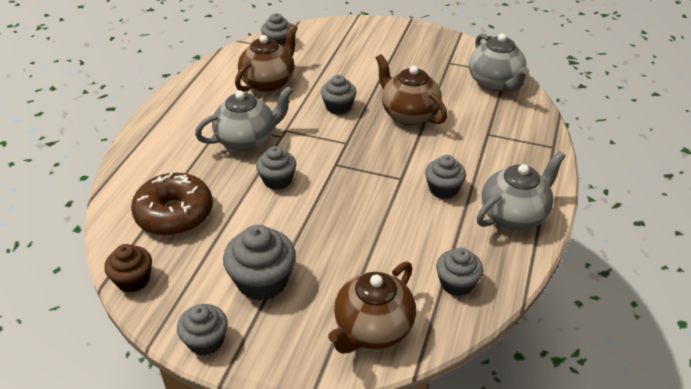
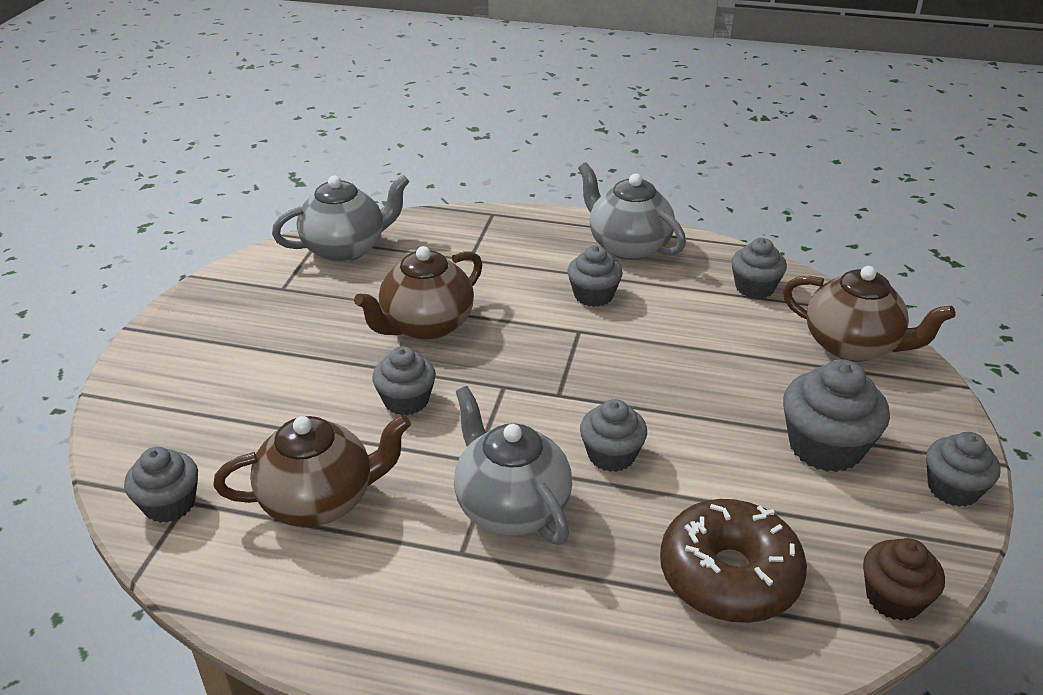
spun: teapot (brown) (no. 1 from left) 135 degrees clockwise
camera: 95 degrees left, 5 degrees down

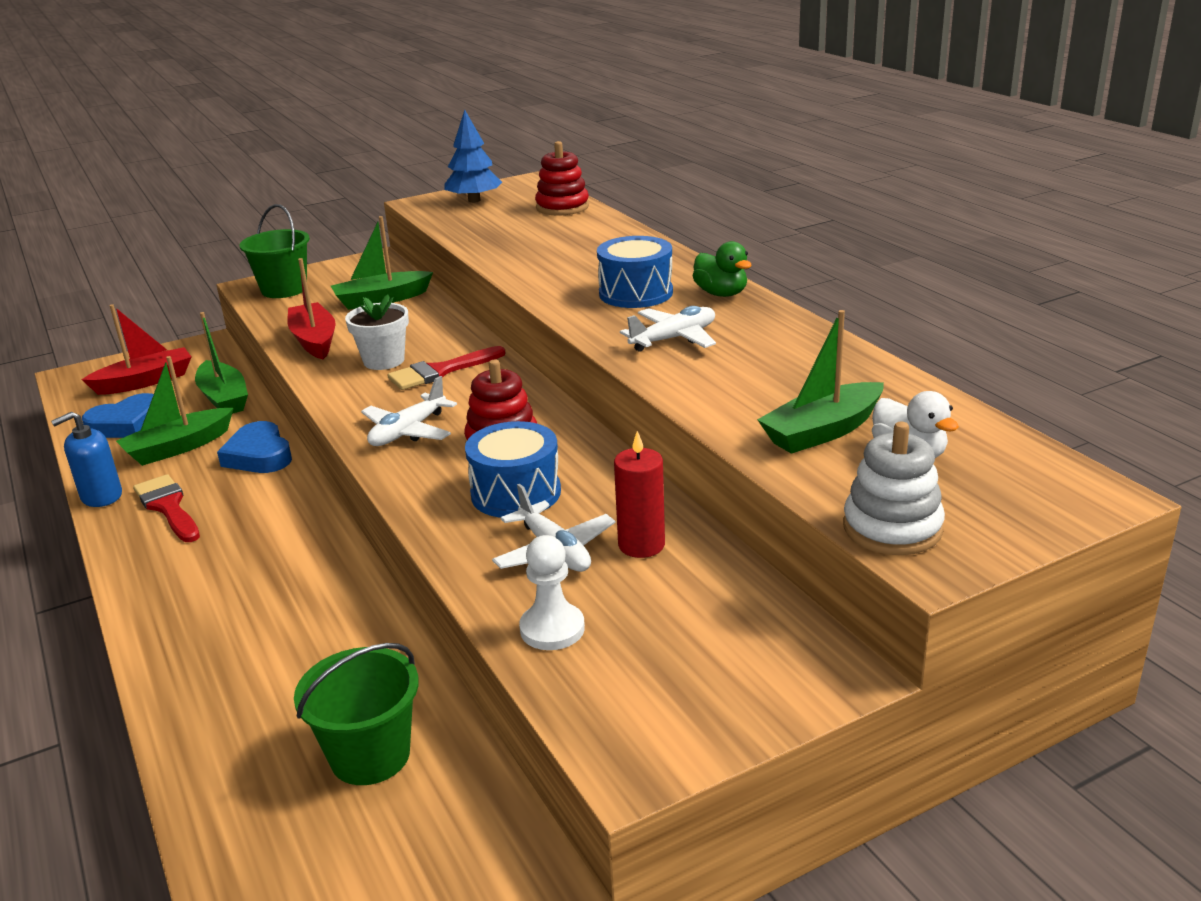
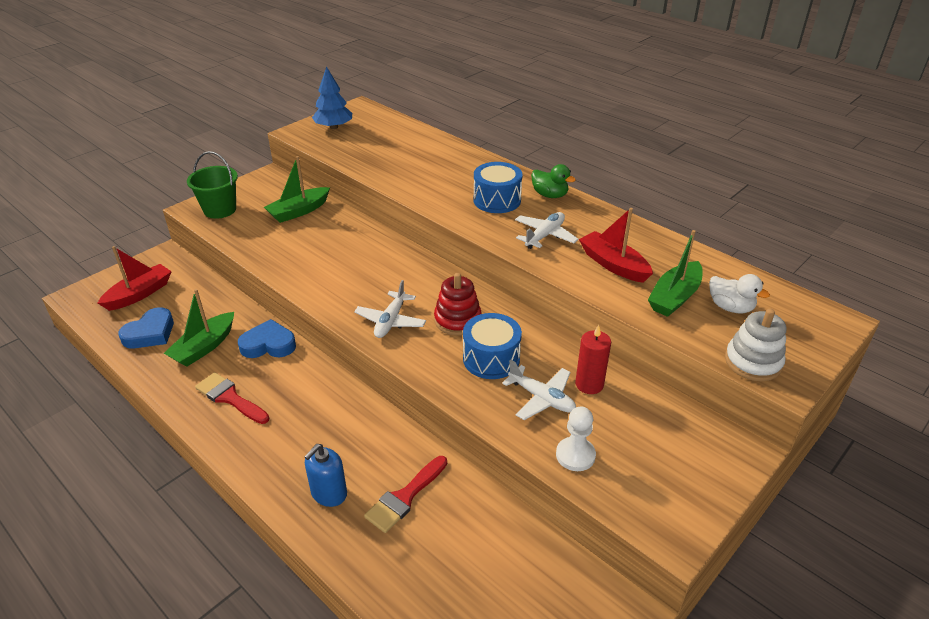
missing: boat (green) (no. 2 from left); bucket (green) (no. 2 from left); flower pot (white); stacking toy (red) (no. 2 from left)
relocated: soap dispenser (blue); boat (red) (no. 2 from left); brush (red) (no. 2 from left)
spun: heart (blue) (no. 2 from left) 135 degrees clockwise
camera: 20 degrees left, 10 degrees up

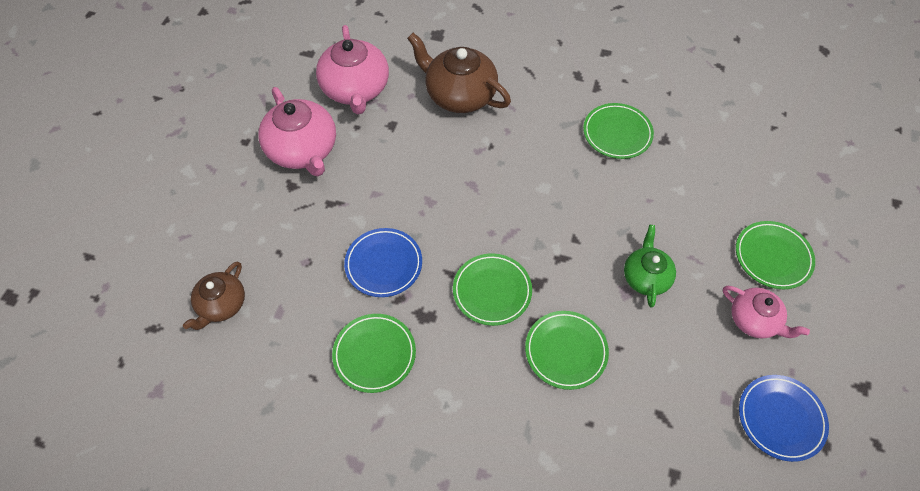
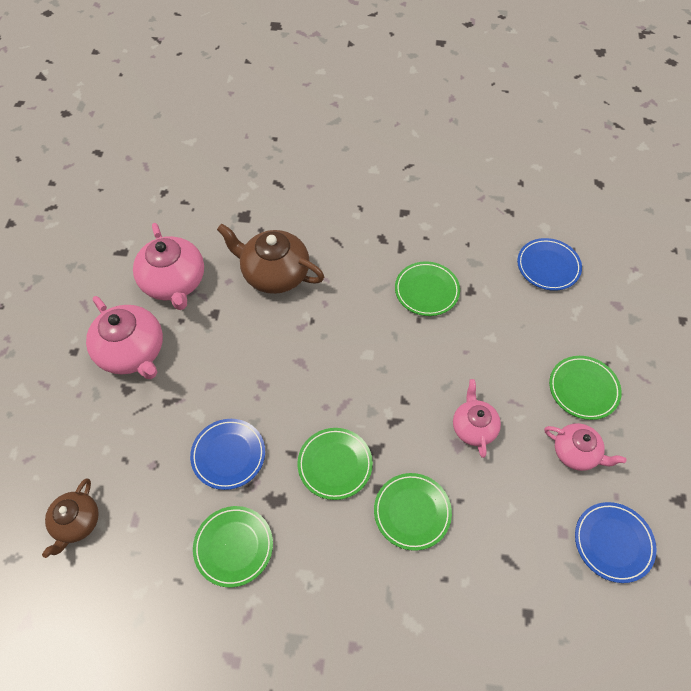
appeared: plate (blue) (no. 2 from left)
colour: teapot (green) to teapot (pink) (no. 3 from left)
camera: 10 degrees left, 0 degrees up

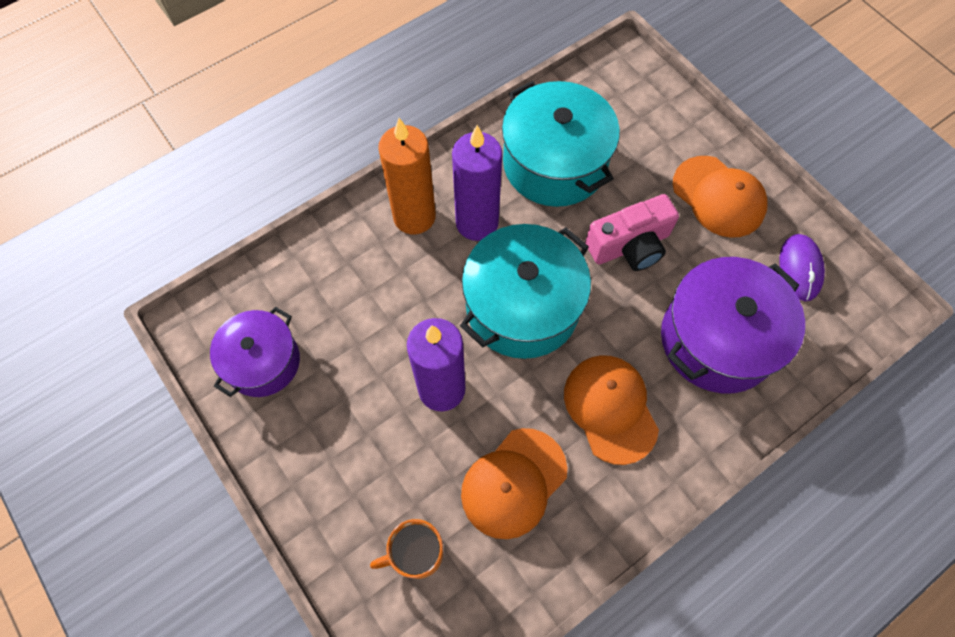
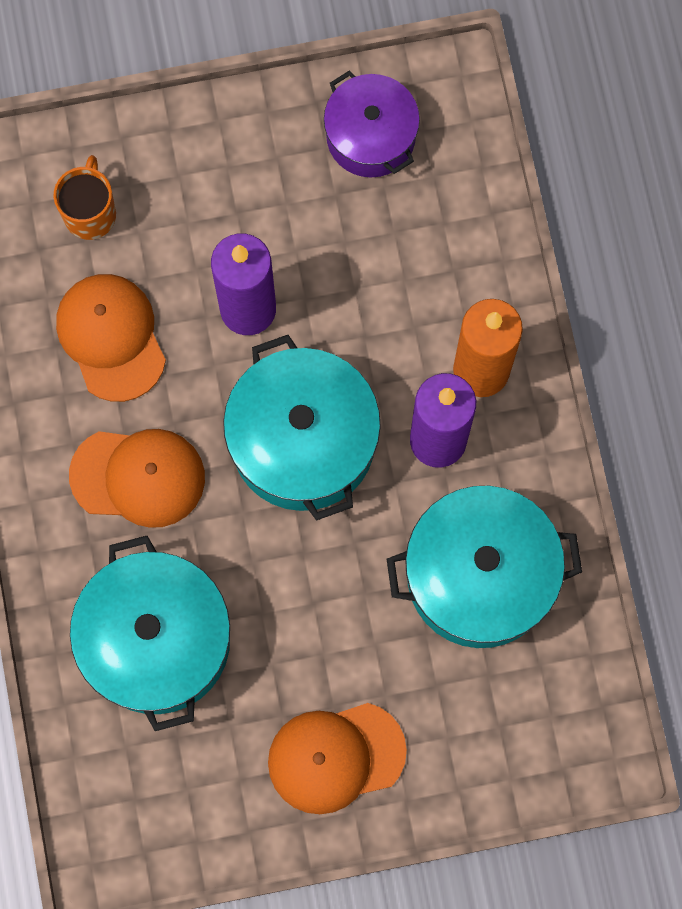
missing: camera (pink); mouse (purple)
colour: pot (purple) (no. 2 from left) to pot (turquoise) (no. 1 from left)
camera: 115 degrees right, 10 degrees up

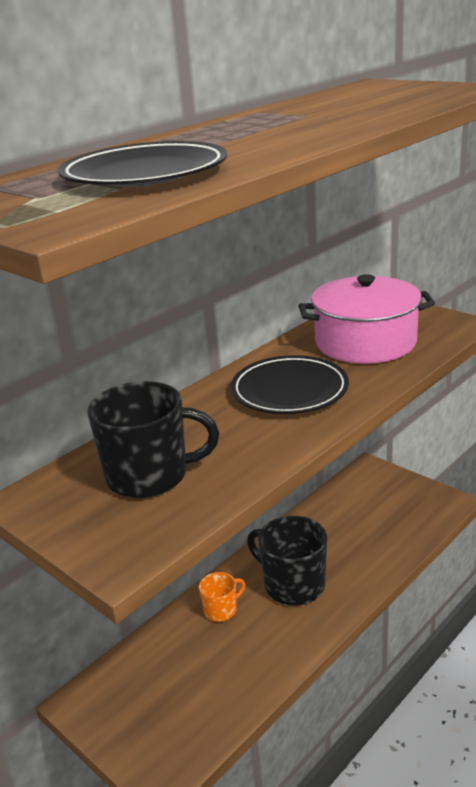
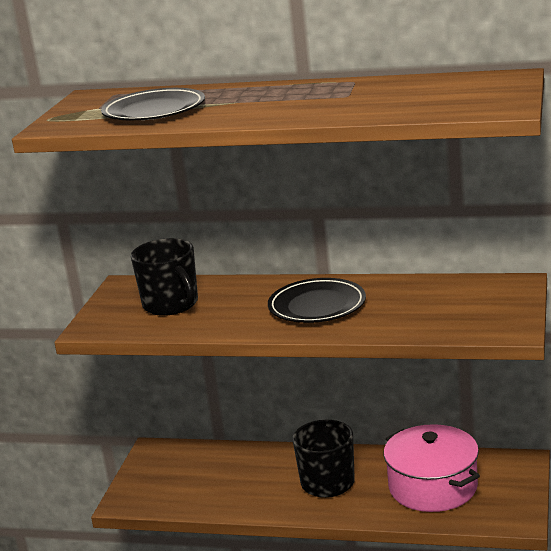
missing: mug (orange)
relocated: pot (pink)
camera: 60 degrees right, 5 degrees down

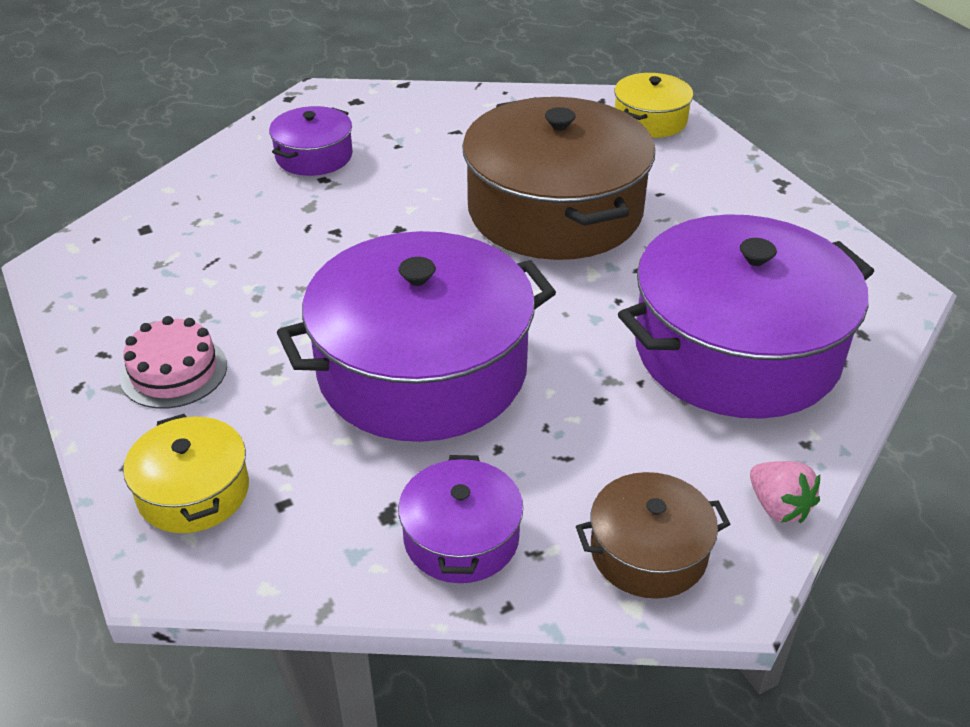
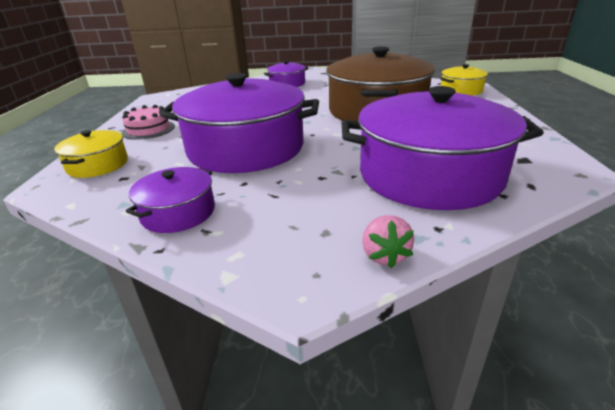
missing: pot (brown) (no. 2 from left)
camera: 30 degrees right, 10 degrees down

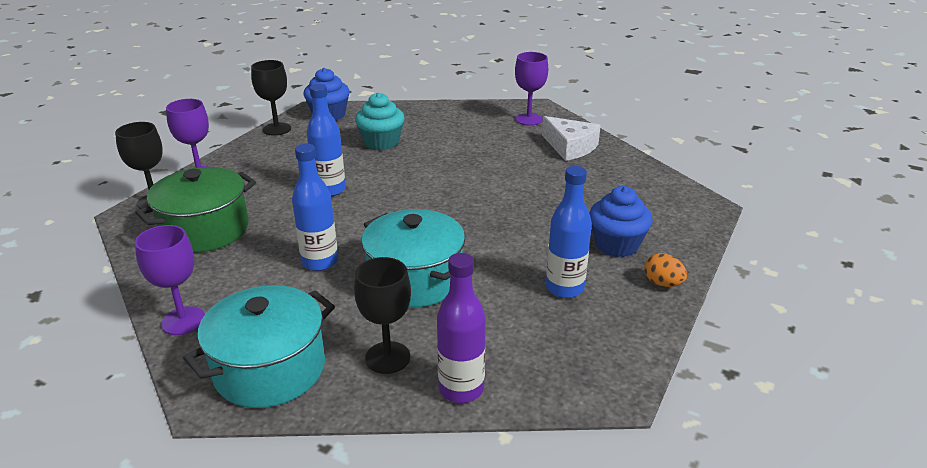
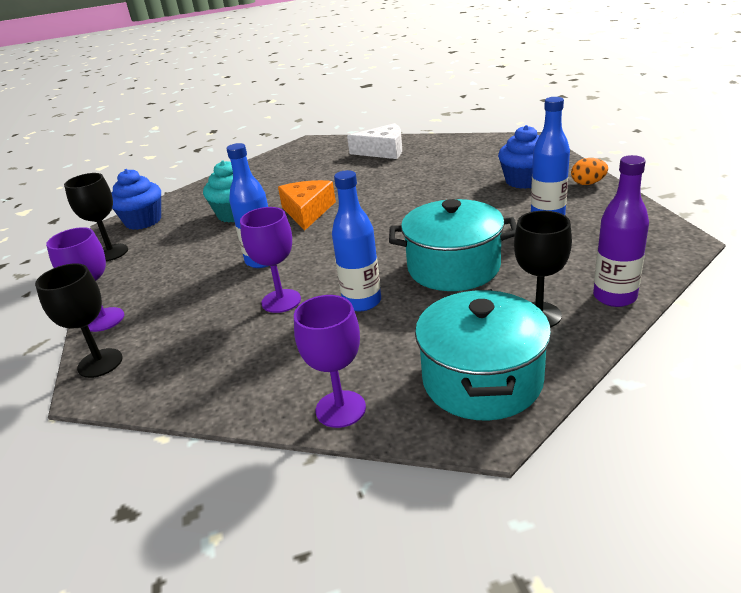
missing: pot (green)
appeared: cheese (orange)
relocated: goblet (purple) (no. 3 from left in the first image) to goblet (purple) (no. 2 from left)
camera: 40 degrees left, 0 degrees up

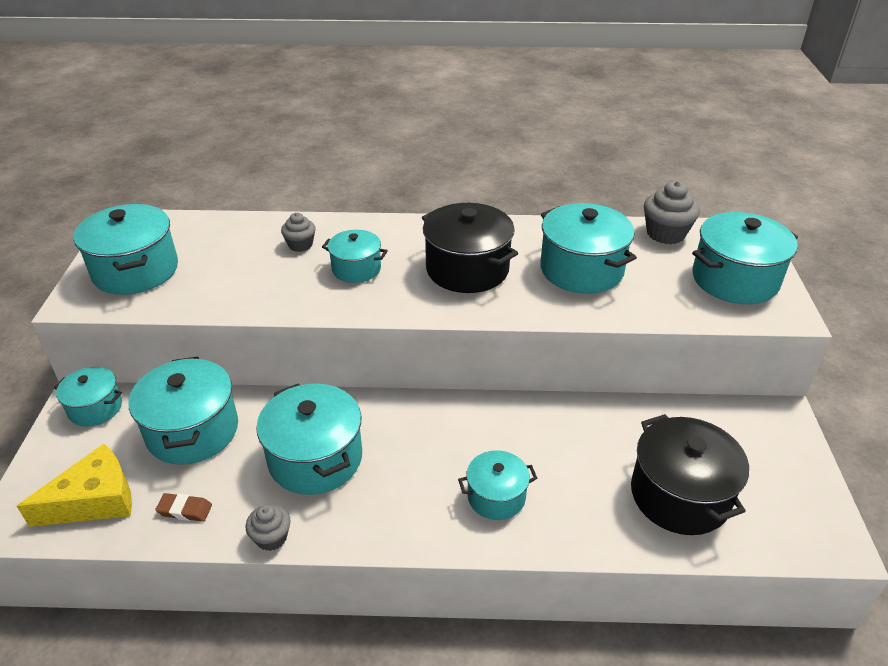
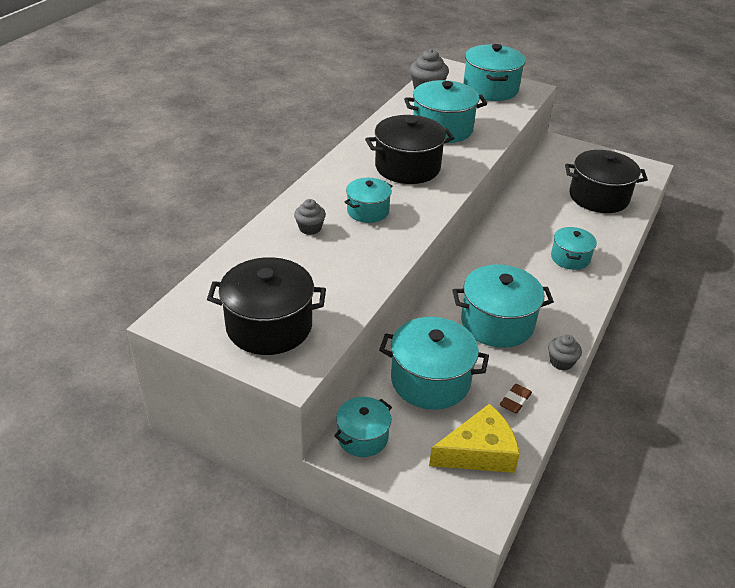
colour: pot (turquoise) (no. 2 from left) to pot (black) (no. 1 from left)
spun: cheese (yellow) 75 degrees clockwise
camera: 65 degrees left, 0 degrees up

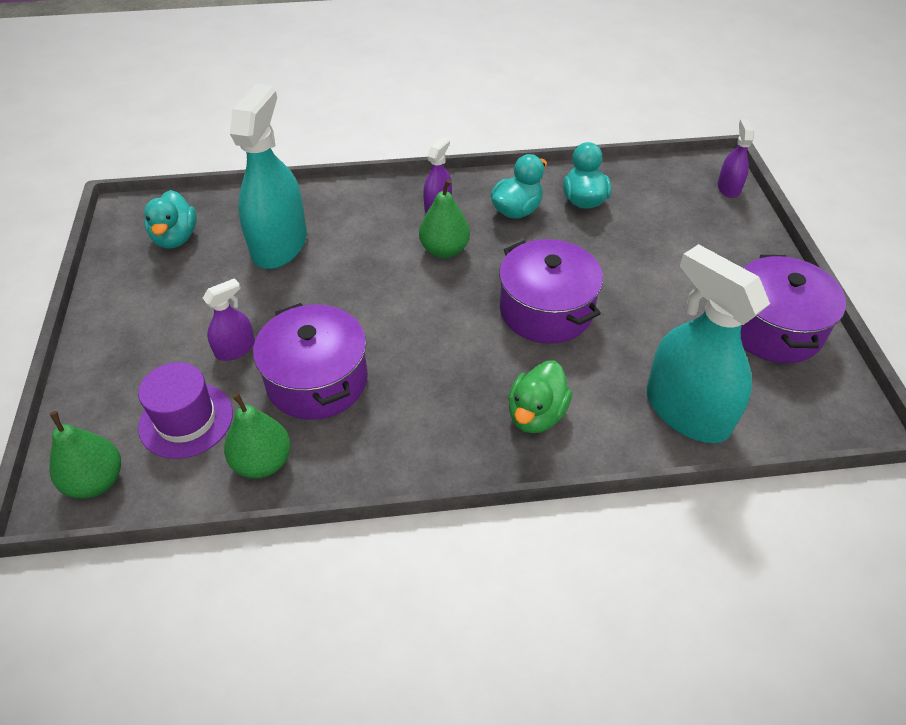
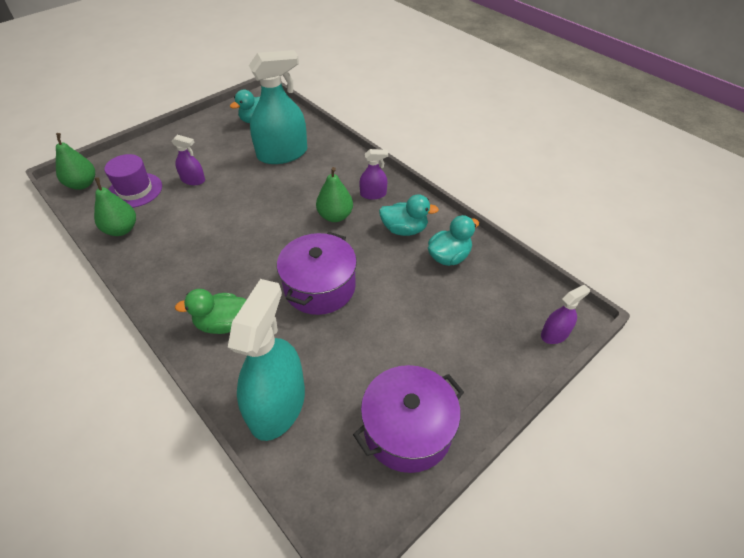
missing: pot (purple) (no. 1 from left)
camera: 55 degrees right, 0 degrees up

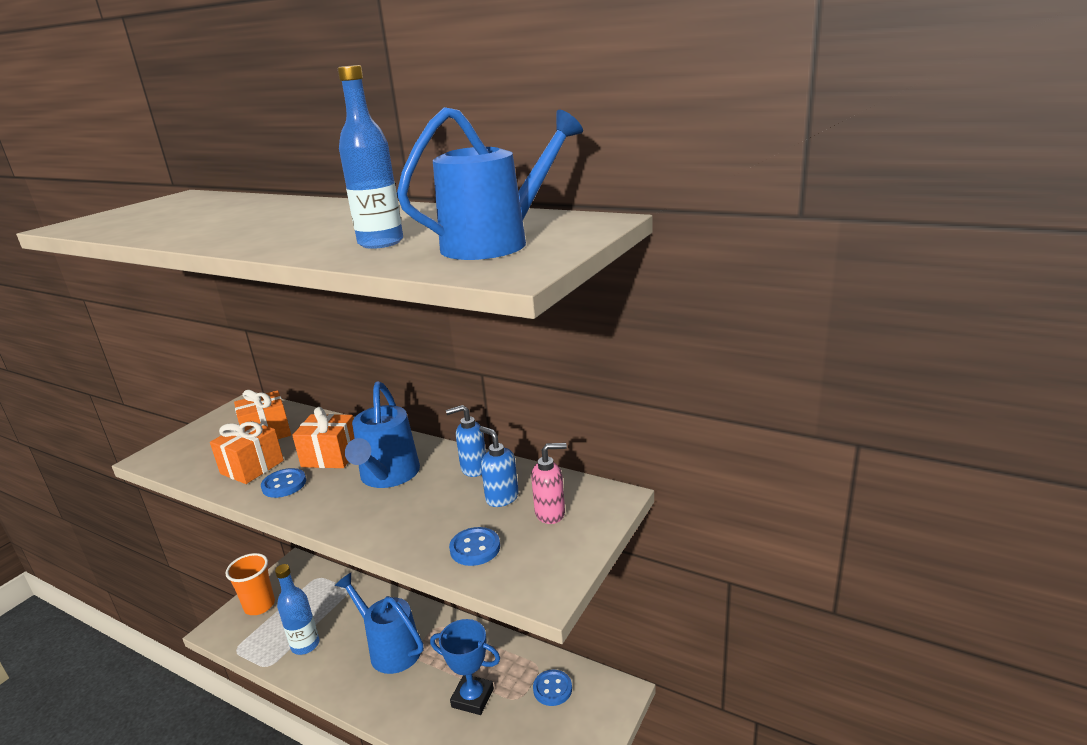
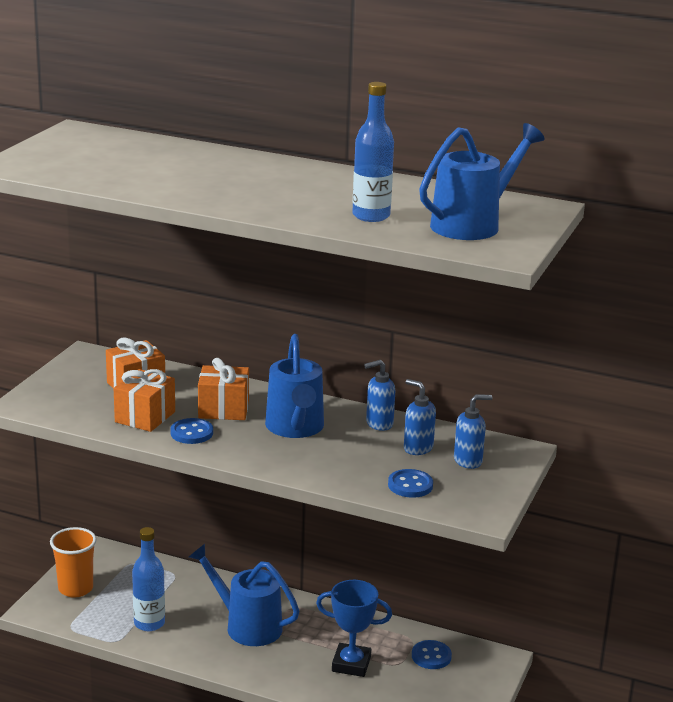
colour: soap dispenser (pink) to soap dispenser (blue) (no. 3 from left)
camera: 10 degrees left, 0 degrees up

